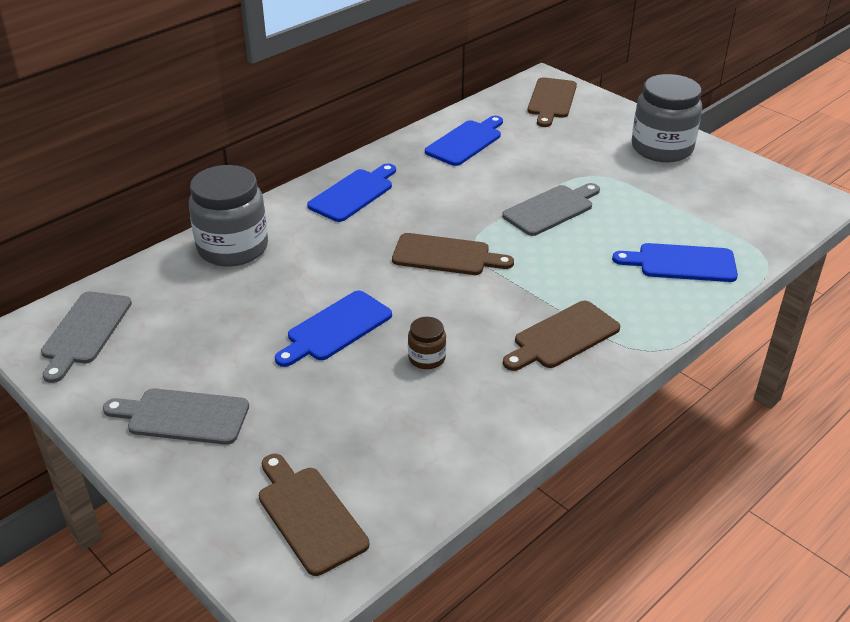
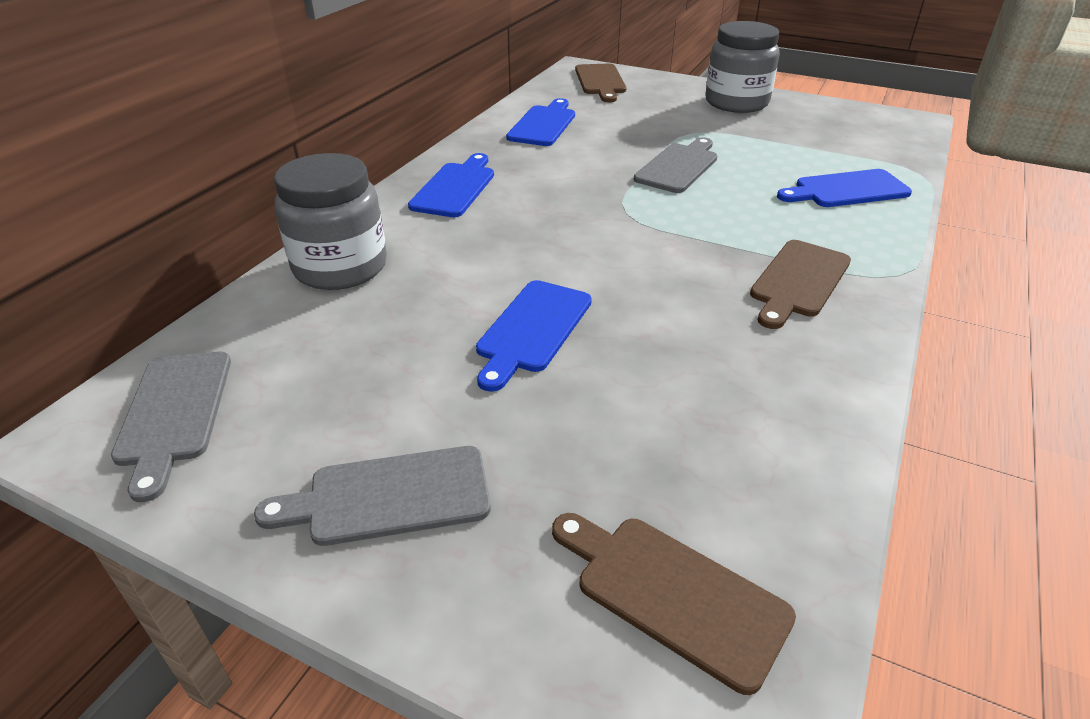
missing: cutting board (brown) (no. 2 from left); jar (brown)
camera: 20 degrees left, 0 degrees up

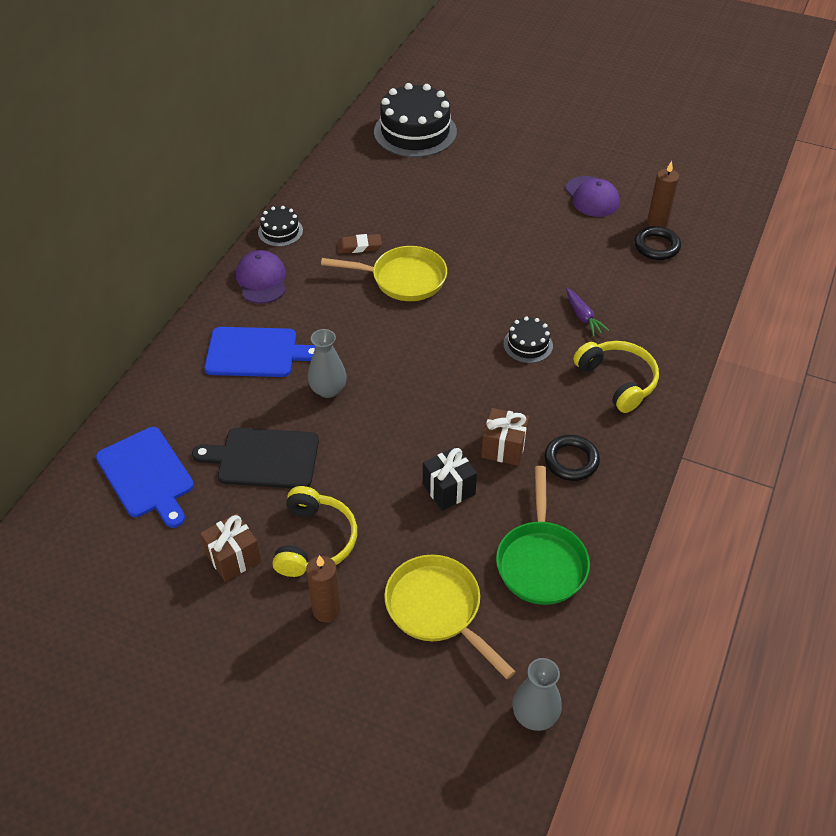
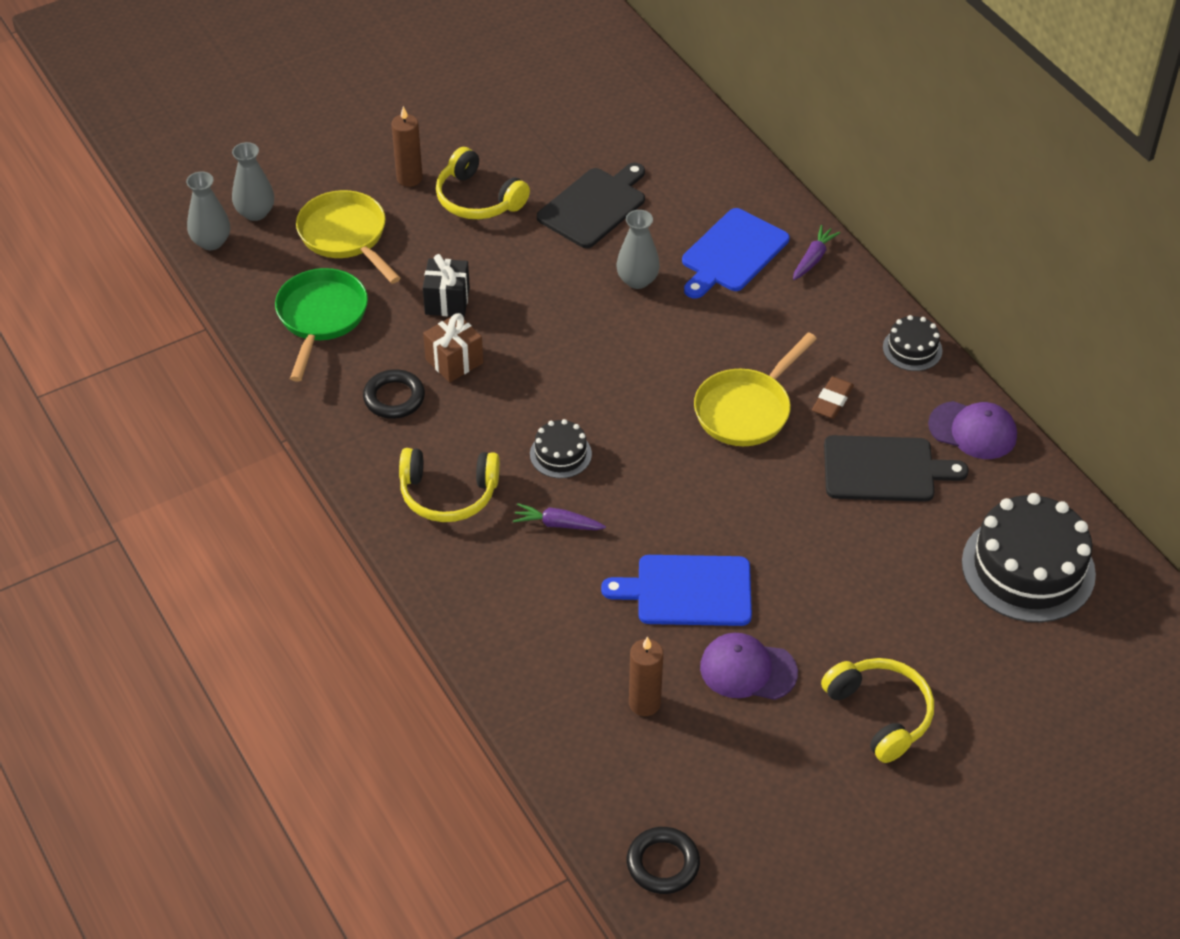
missing: gift (brown) (no. 1 from left)
appeared: vase (grey) (no. 2 from left); carrot (purple) (no. 2 from left); headphones (yellow) (no. 3 from left); cutting board (black) (no. 2 from left)
relocated: cutting board (blue) (no. 1 from left); cap (purple) (no. 1 from left in the first image) to cap (purple) (no. 2 from left); ring (black) (no. 2 from left)
spun: pan (yellow) (no. 2 from left in the first image) 120 degrees counterclockwise; pan (green) 60 degrees clockwise
camera: 125 degrees right, 0 degrees up

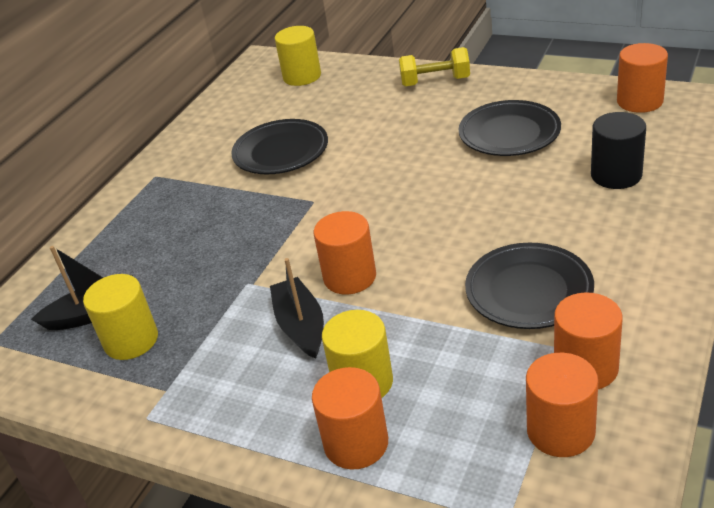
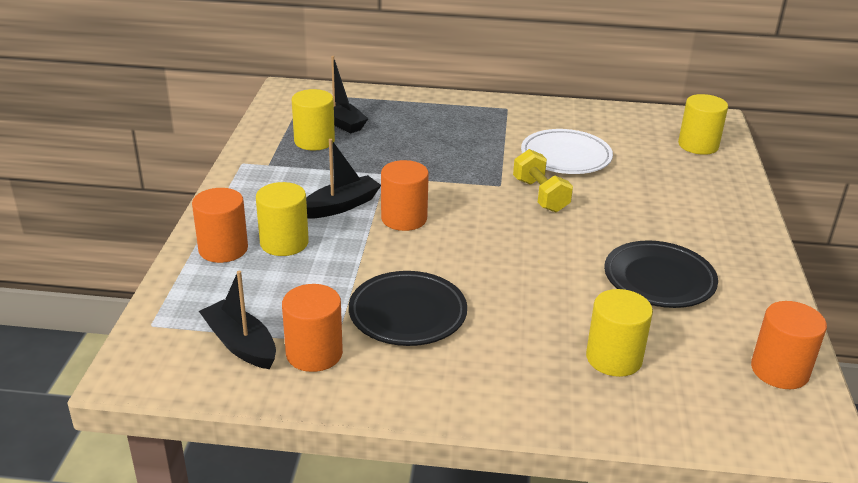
relocated: dumbbell (yellow)
exchanged: cylinder (orange) (no. 3 from left) to boat (black) (no. 1 from left)
colour: plate (black) (no. 1 from left) to plate (white); cylinder (black) to cylinder (yellow) (no. 3 from left)
camera: 65 degrees right, 5 degrees down

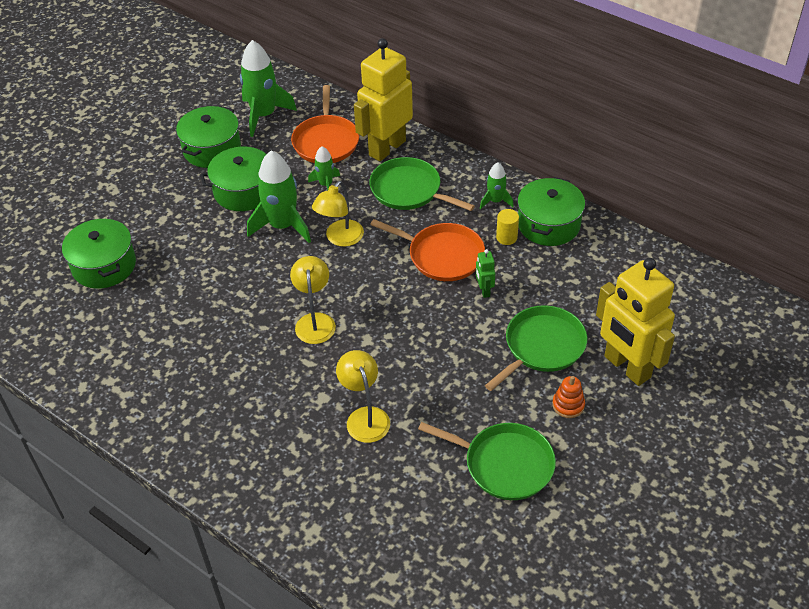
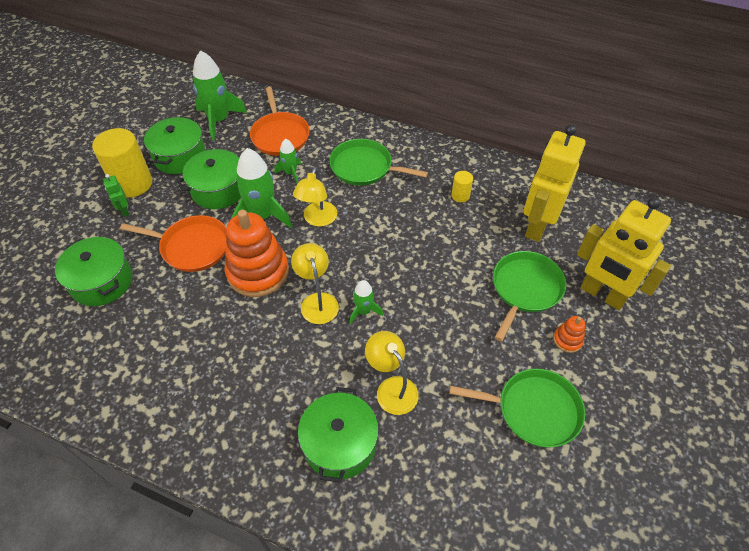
appeared: cylinder (yellow) (no. 1 from left); stacking toy (orange) (no. 1 from left)
relocated: robot (yellow) (no. 1 from left); pan (orange) (no. 2 from left in the first image) to pan (orange) (no. 1 from left); robot (green); rocket (green) (no. 4 from left); pot (green) (no. 4 from left)
camera: 15 degrees left, 5 degrees up

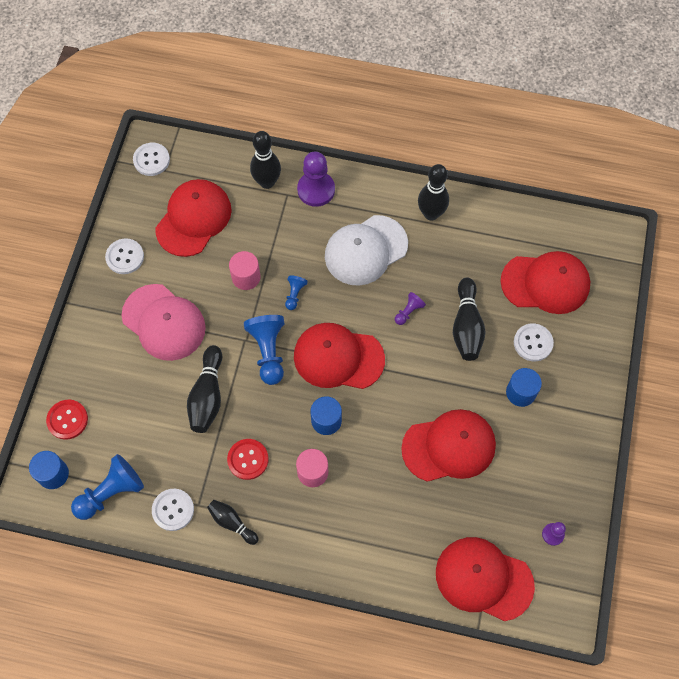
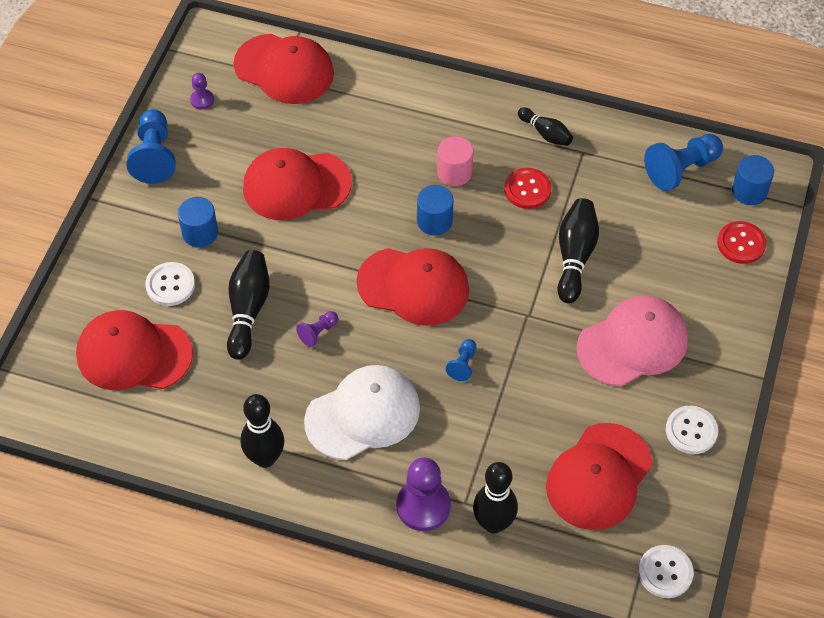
missing: button (white) (no. 3 from left); cylinder (pink) (no. 1 from left)
relocated: pawn (blue) (no. 2 from left in the first image) to pawn (blue) (no. 1 from left)
spun: cap (pink) 105 degrees clockwise
camera: 175 degrees left, 10 degrees down

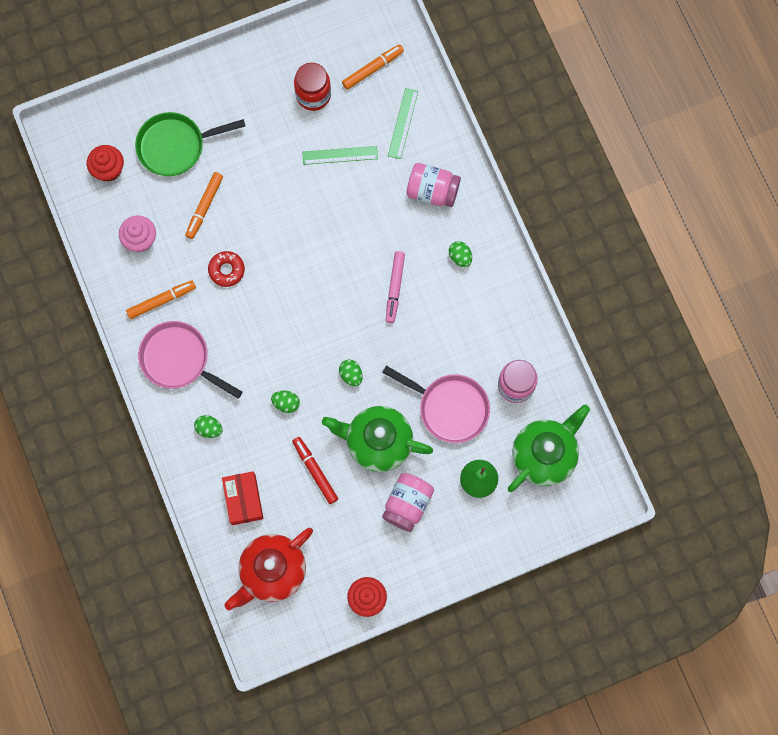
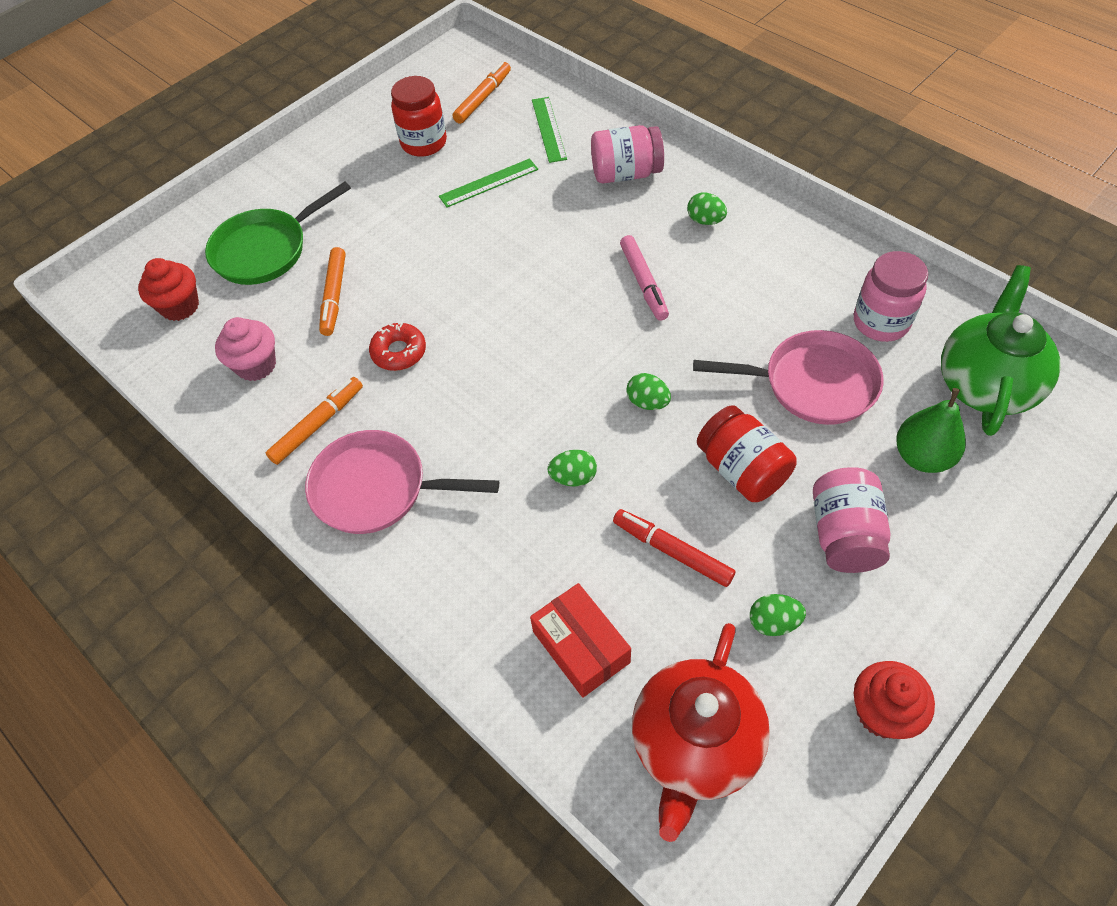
relocated: egg (green) (no. 1 from left in the first image) to egg (green) (no. 4 from left)
exchanged: teapot (green) (no. 1 from left) to jar (red) (no. 2 from left)
camera: 20 degrees left, 20 degrees down

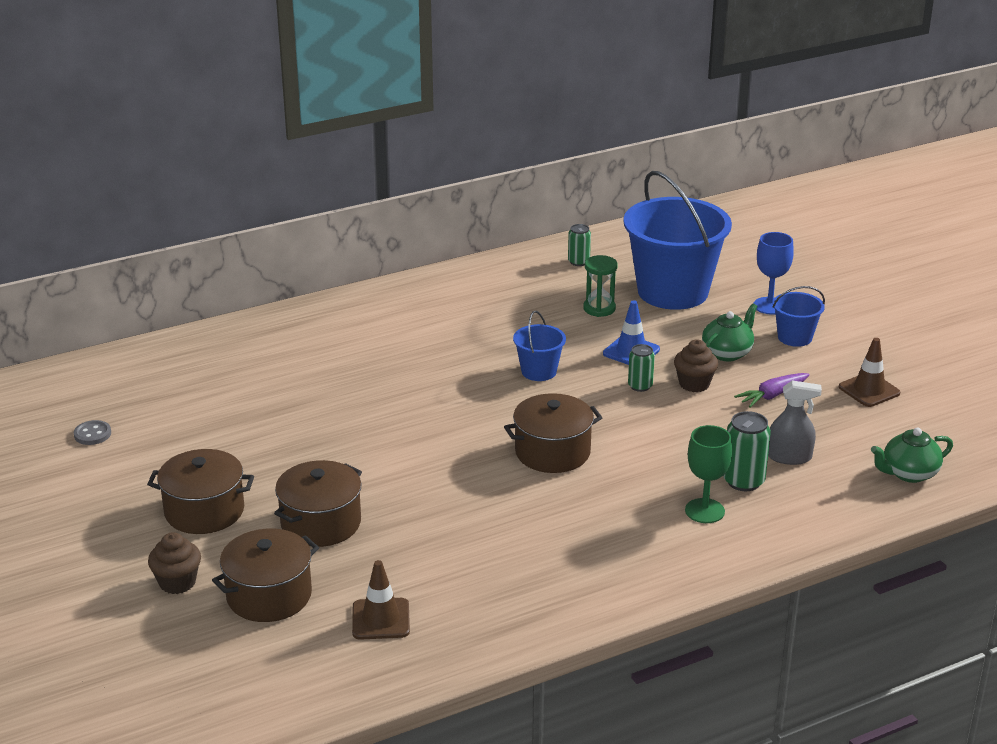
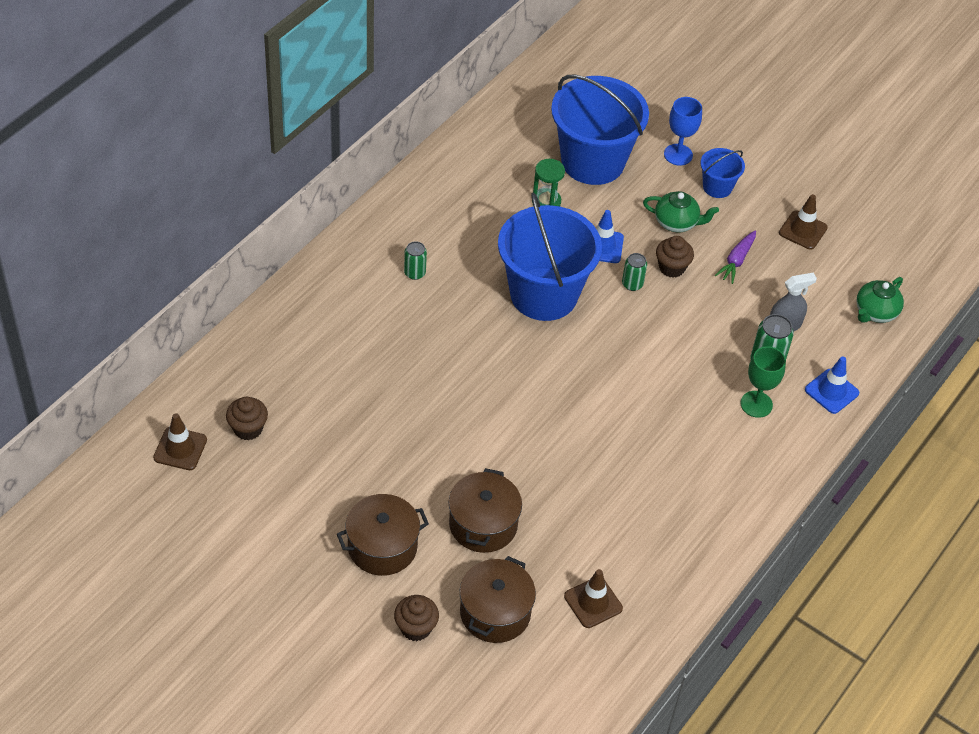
missing: button (grey); pot (brown) (no. 4 from left)
appeared: traffic cone (brown) (no. 1 from left); cupcake (brown) (no. 1 from left); traffic cone (blue) (no. 2 from left)
relocated: can (green) (no. 1 from left)
spun: teapot (green) (no. 1 from left) 90 degrees clockwise
size: bucket (blue) (no. 1 from left) x2.17
camera: 30 degrees left, 20 degrees up

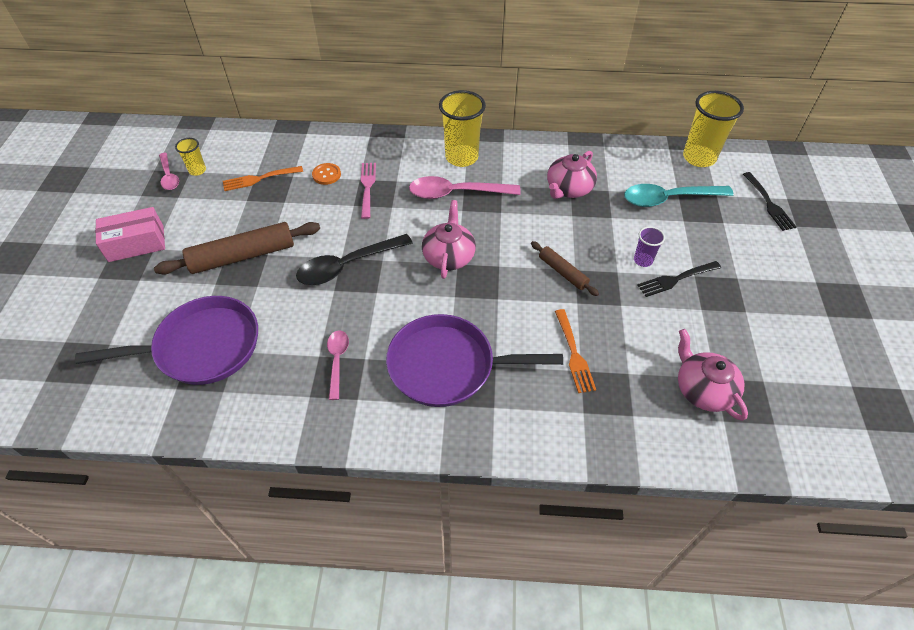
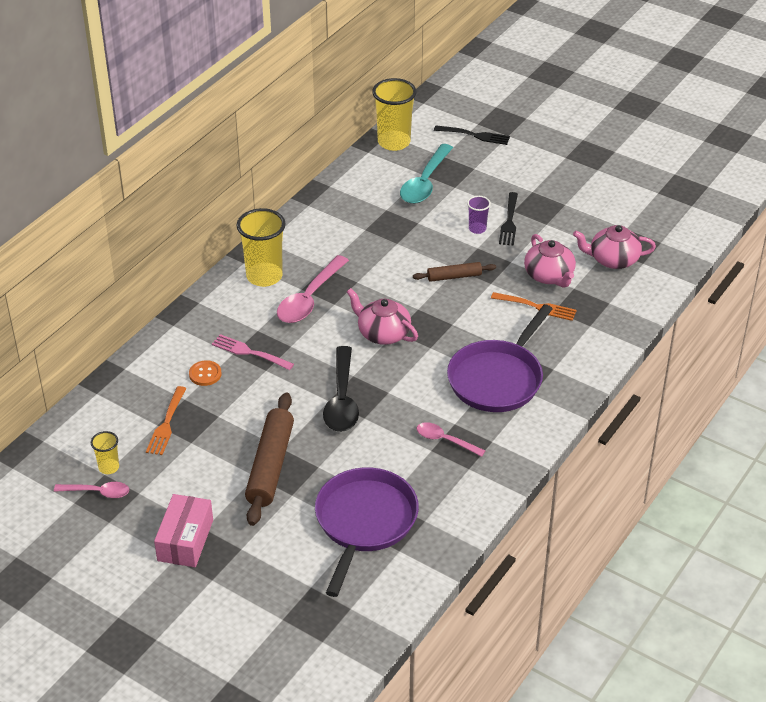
relocated: teapot (pink) (no. 2 from left)
camera: 60 degrees left, 10 degrees down

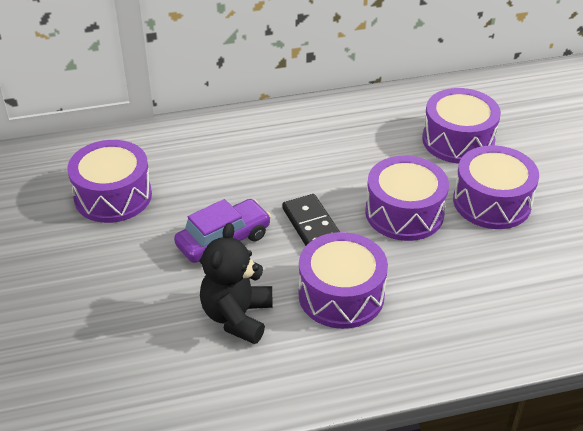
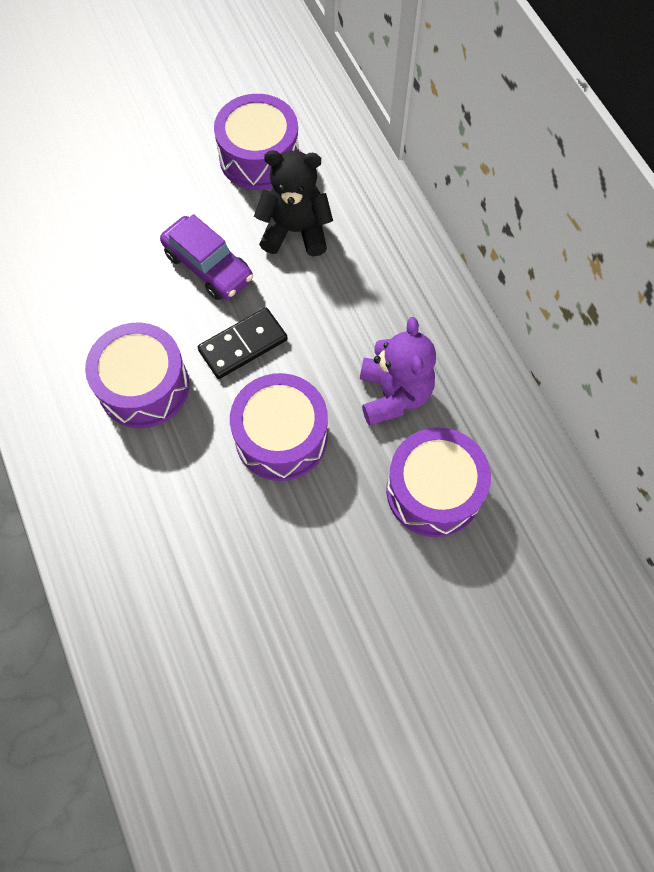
missing: drum (purple) (no. 5 from left)
appeared: teddy bear (purple)
relocated: teddy bear (black)
camera: 80 degrees right, 25 degrees up

